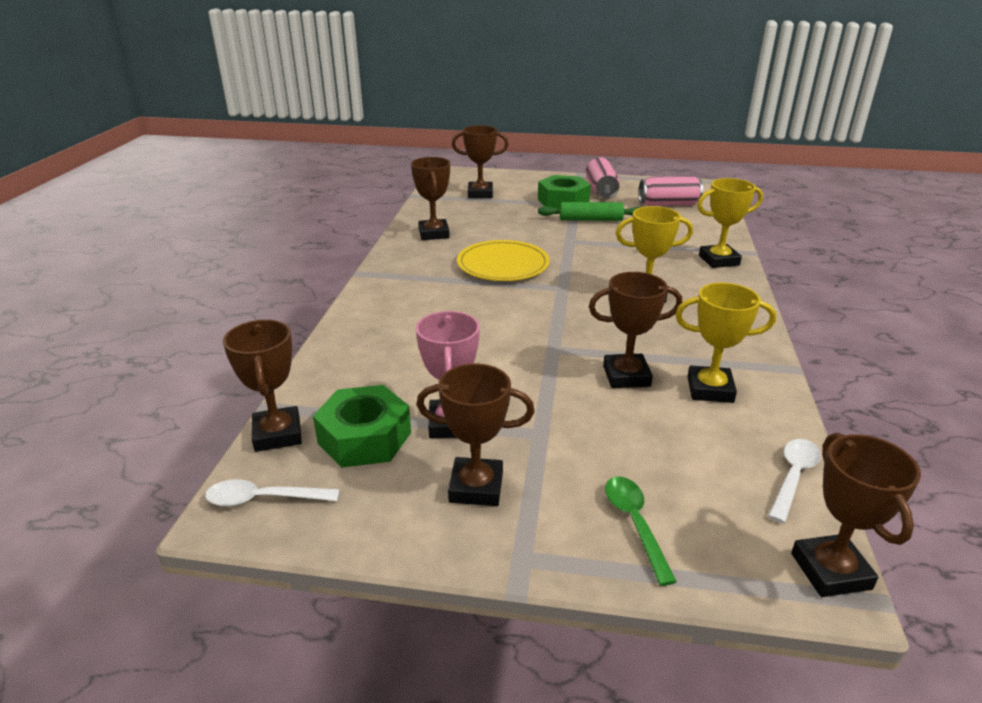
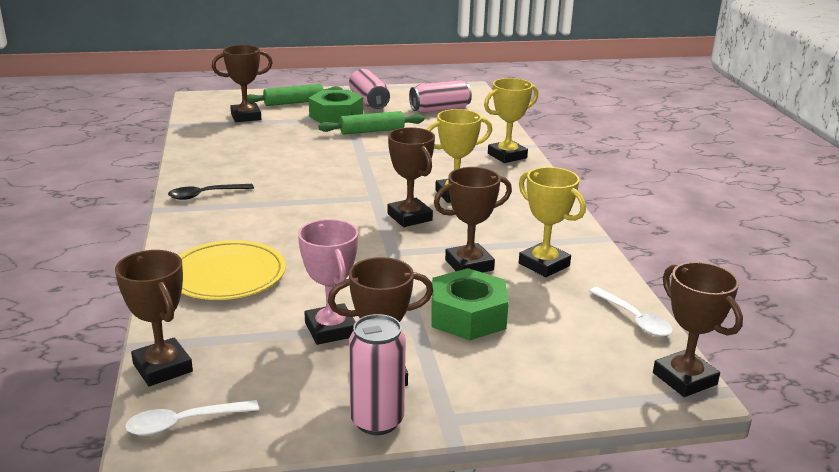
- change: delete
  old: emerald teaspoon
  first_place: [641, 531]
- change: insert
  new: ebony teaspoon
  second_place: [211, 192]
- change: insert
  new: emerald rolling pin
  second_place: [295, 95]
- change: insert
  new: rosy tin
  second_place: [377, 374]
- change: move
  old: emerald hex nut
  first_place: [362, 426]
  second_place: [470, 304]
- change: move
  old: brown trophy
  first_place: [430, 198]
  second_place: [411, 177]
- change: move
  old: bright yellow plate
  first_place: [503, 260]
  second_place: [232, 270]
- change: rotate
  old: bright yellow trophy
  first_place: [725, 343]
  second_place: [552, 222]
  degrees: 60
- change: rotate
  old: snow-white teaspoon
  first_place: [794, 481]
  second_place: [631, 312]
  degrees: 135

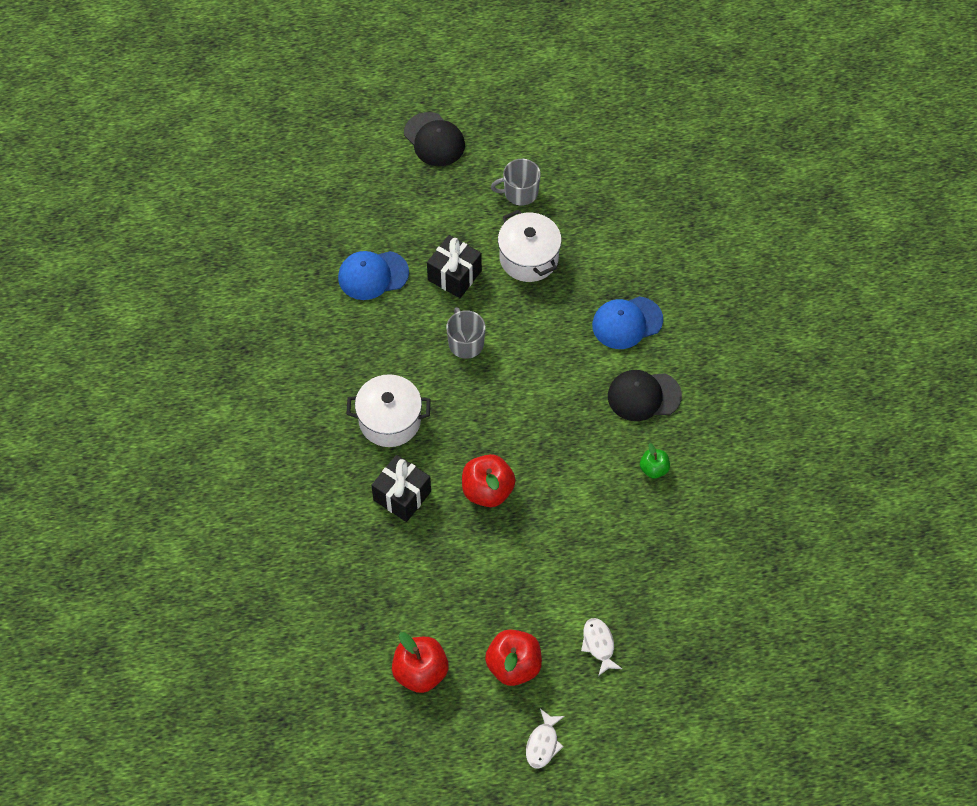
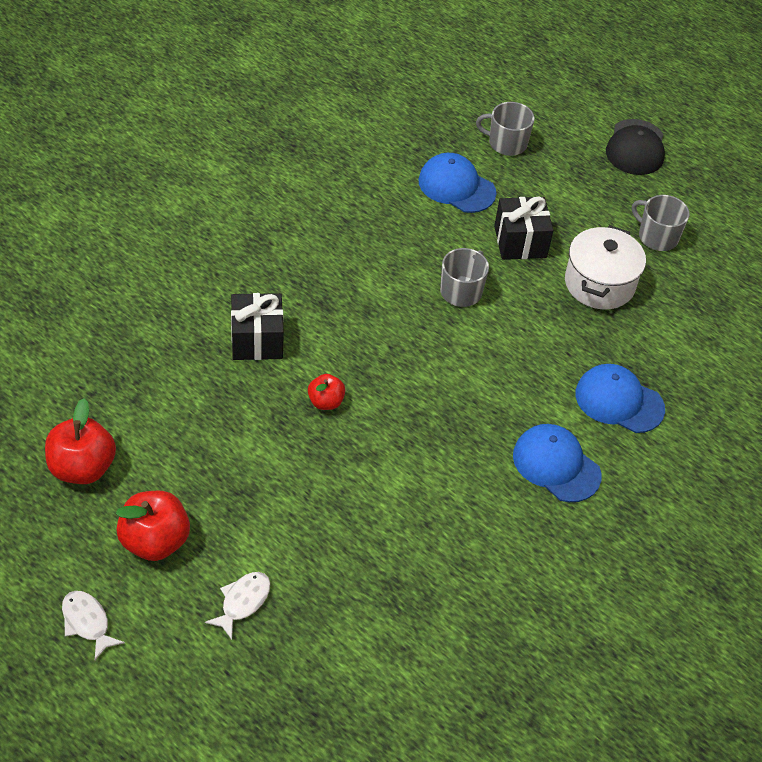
- change: delete
  old: snow-white cooking pot
  first_place: [388, 410]
- change: delete
  old: emerald toy apple
  first_place: [655, 460]
- change: insert
  new: grey coffee mug
  second_place: [505, 129]
- change: recolor
  old: ebony baseball cap
  new: cobalt baseball cap
  first_place: [645, 395]
  second_place: [557, 463]
- change: rotate
  old: snow-white toy fish
  first_place: [545, 739]
  second_place: [93, 625]
  degrees: 75
- change: resize
  old: scarlet toy apple
  first_place: [489, 480]
  second_place: [326, 392]
  factor: 0.57

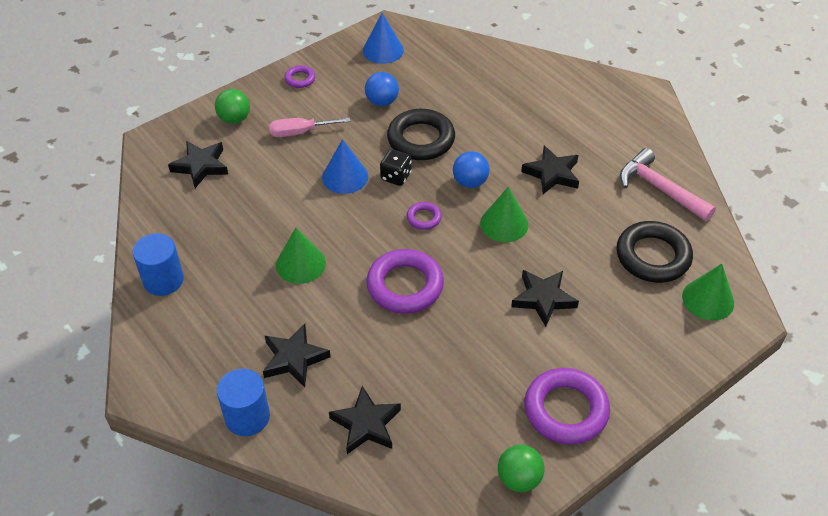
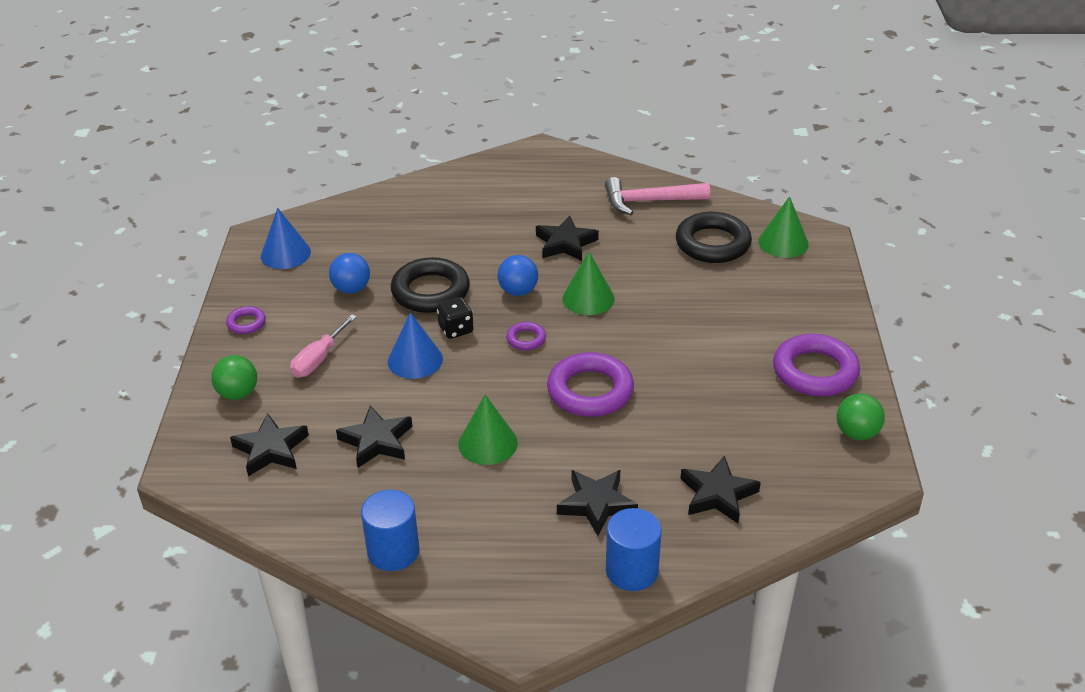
- change: move
  old: ebony star shape
  first_place: [545, 298]
  second_place: [374, 436]

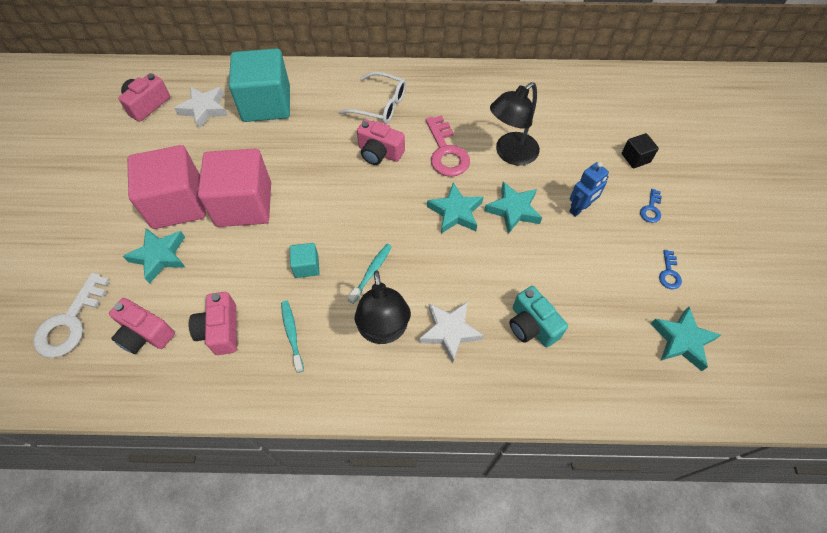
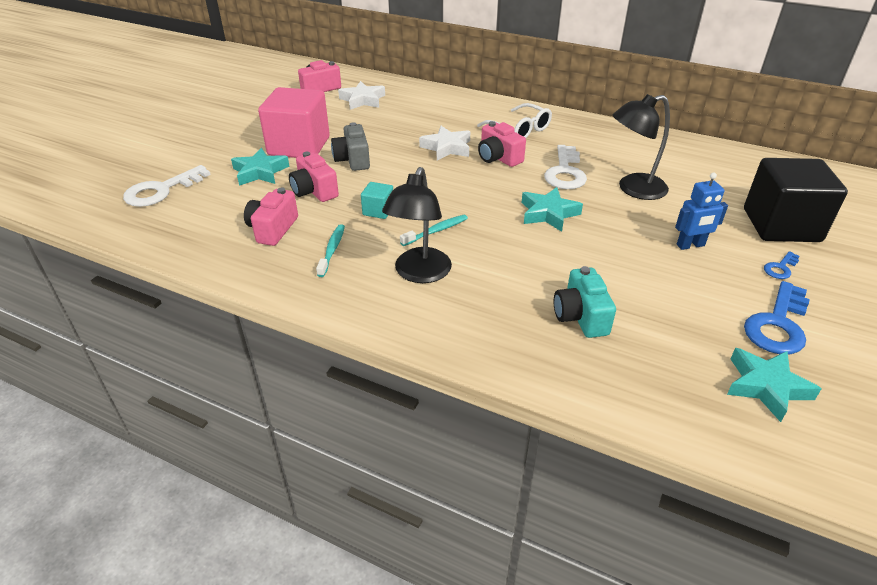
- change: delete
  old: aqua block
  first_place: [259, 85]
- change: delete
  old: aqua star shape
  first_place: [513, 208]
- change: move
  old: rosy compact camera
  first_place: [142, 326]
  second_place: [314, 177]
- change: move
  old: snow-white star shape
  first_place: [451, 332]
  second_place: [444, 143]
- change: replace
  old: rosy block
  new: grey compact camera
  first_place: [234, 188]
  second_place: [350, 146]
- change: recolor
  old: rosy latchkey
  new: snow-white latchkey
  first_place: [448, 146]
  second_place: [565, 167]
- change: resize
  old: ebony block
  first_place: [640, 150]
  second_place: [796, 200]
  factor: 2.3
- change: resize
  old: cobalt latchkey
  first_place: [670, 269]
  second_place: [777, 318]
  factor: 2.0

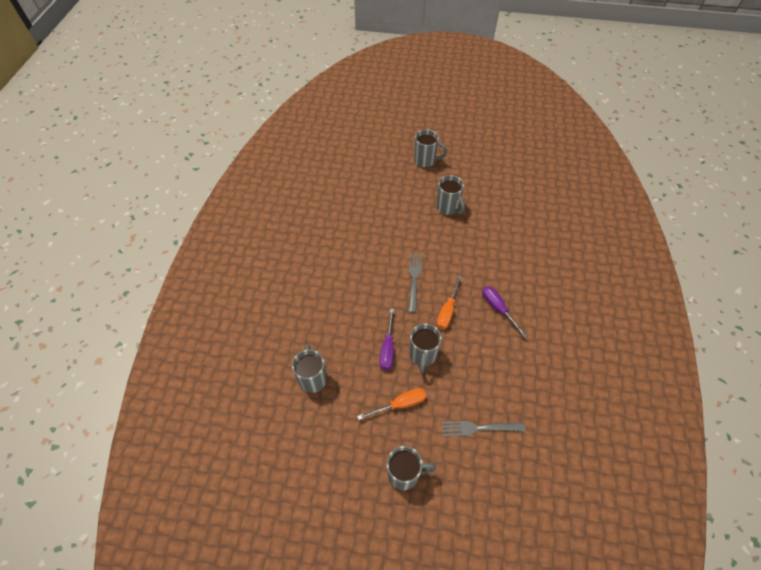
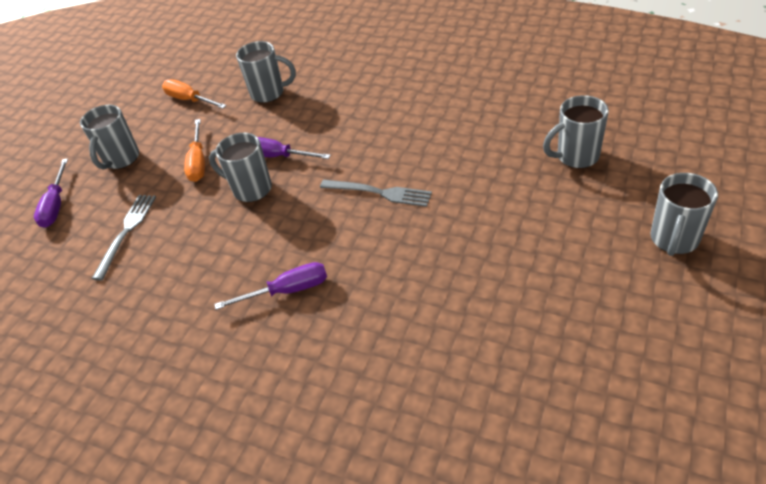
- change: insert
  new: purple screwdriver
  second_place: [51, 193]
- change: move
  old: grey coffee mug
  first_place: [450, 195]
  second_place: [576, 131]
- change: move
  old: orange-coloured screwdriver
  first_place: [449, 302]
  second_place: [194, 93]

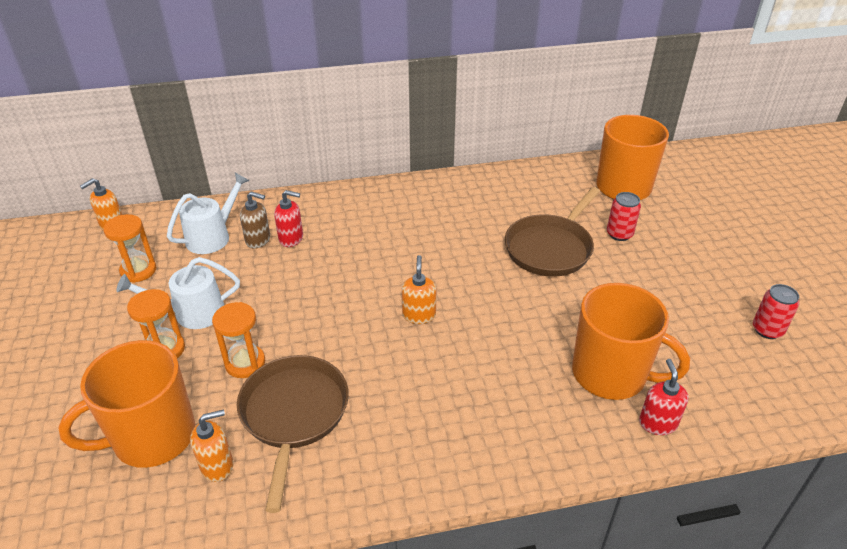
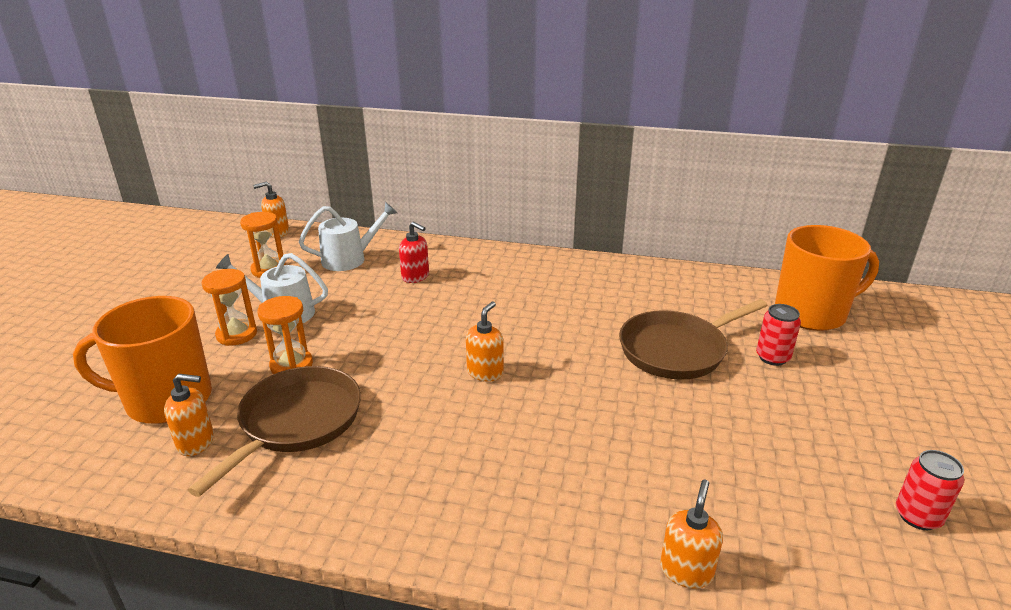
- change: delete
  old: brown pump bottle
  first_place: [255, 220]
- change: delete
  old: orange-coloured coffee mug
  first_place: [631, 341]
- change: recolor
  old: scarlet pump bottle
  new: orange-coloured pump bottle
  first_place: [664, 397]
  second_place: [691, 534]

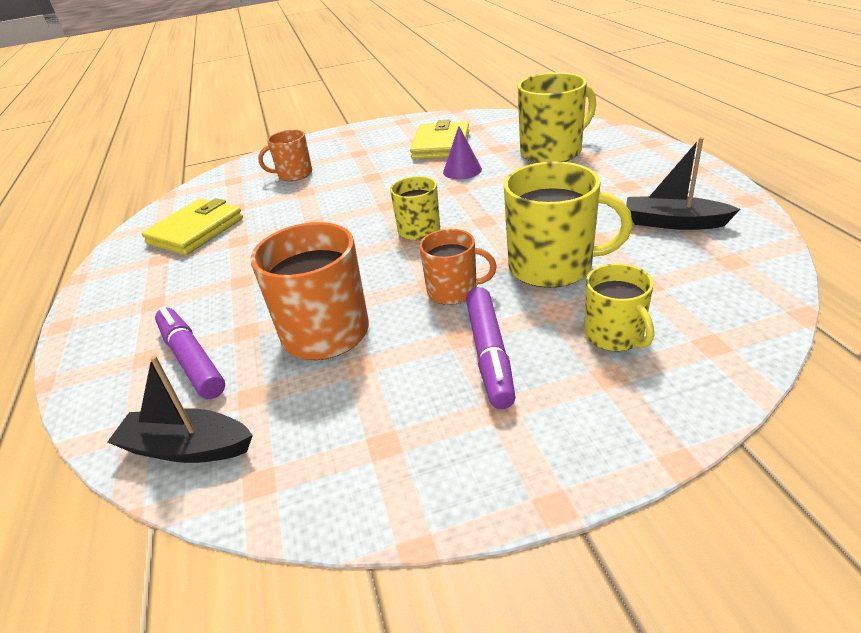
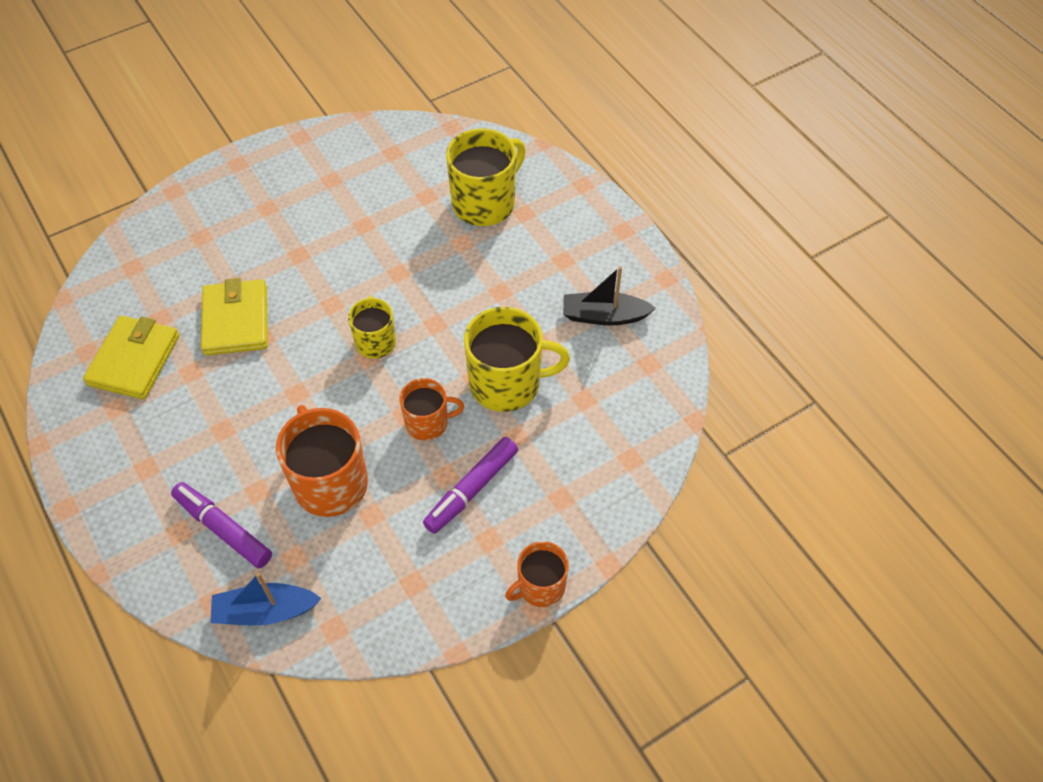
- change: delete
  old: purple cone
  first_place: [462, 152]
- change: delete
  old: bright yellow coffee mug
  first_place: [619, 307]
- change: move
  old: orange-coloured coffee mug
  first_place: [285, 155]
  second_place: [537, 574]
- change: move
  old: bright yellow card wallet
  first_place: [439, 139]
  second_place: [234, 317]
- change: recolor
  old: ebony sailboat
  new: cobalt sailboat
  first_place: [180, 409]
  second_place: [266, 599]
- change: rotate
  old: purple marker pen
  first_place: [490, 348]
  second_place: [470, 485]
  degrees: 60

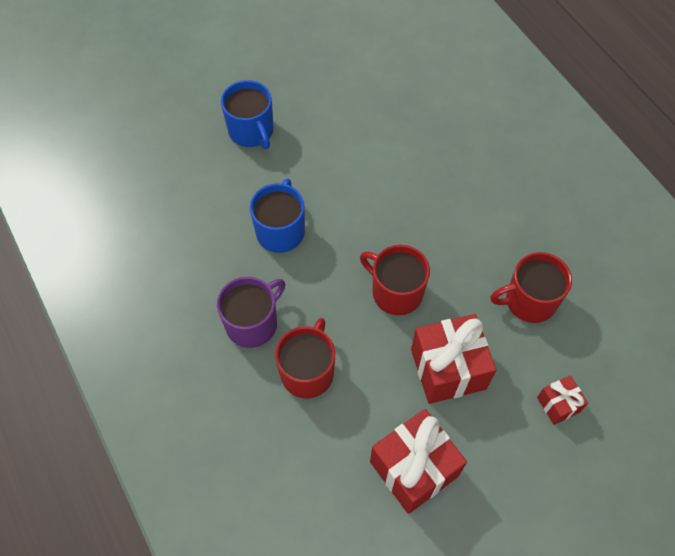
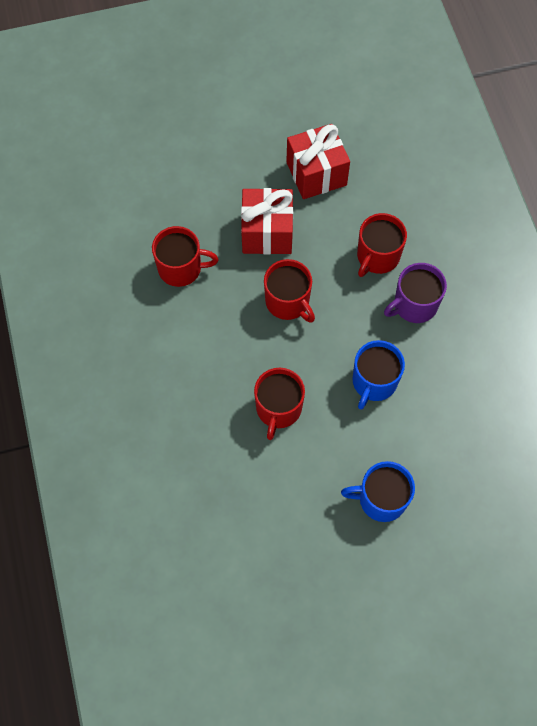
- change: delete
  old: scarlet present
  first_place: [562, 400]
- change: insert
  new: scarlet coffee mug
  second_place: [279, 404]
- change: rotate
  old: cobalt coffee mug
  first_place: [247, 114]
  second_place: [378, 491]
  degrees: -75

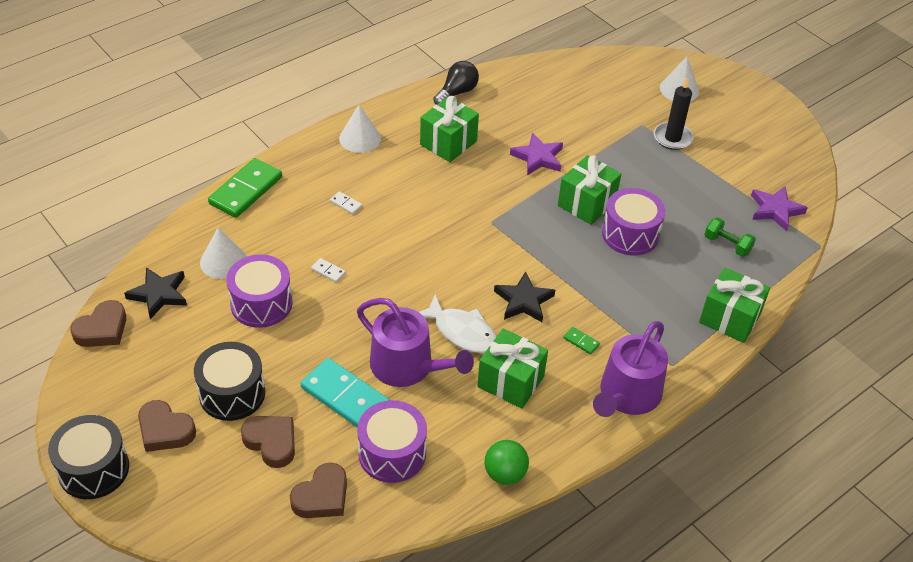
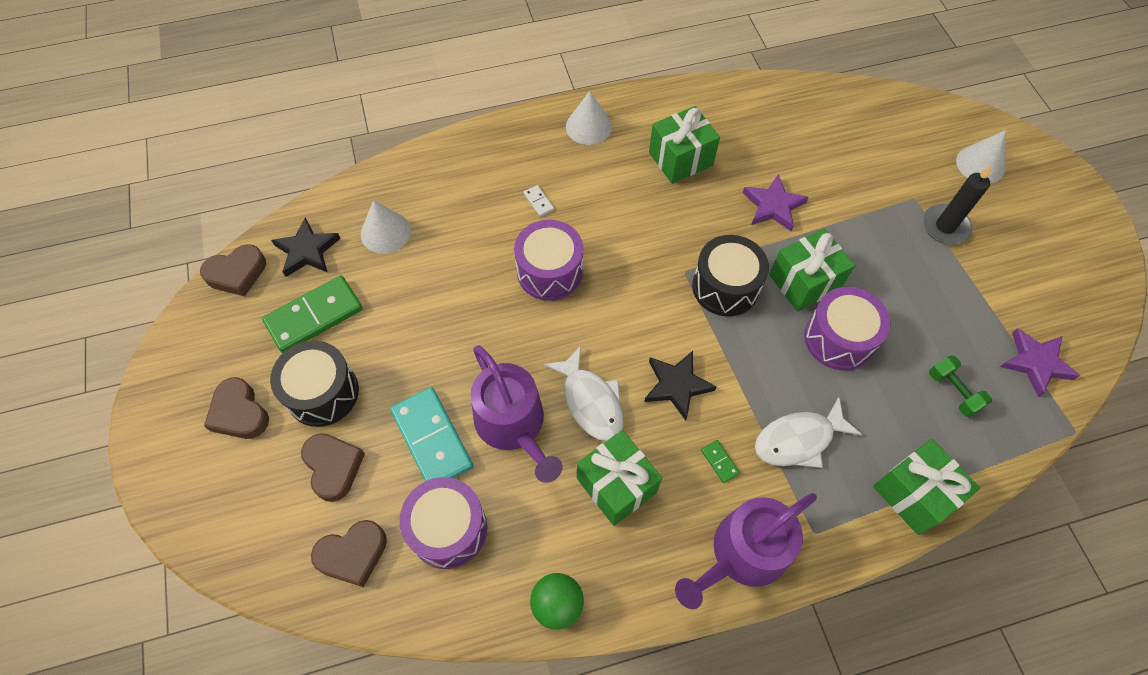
- change: delete
  old: snow-white domino piece
  first_place: [328, 270]
- change: delete
  old: ebony lightbulb
  first_place: [456, 83]
- change: insert
  new: snow-white toy fish
  second_place: [808, 432]
- change: move
  old: ebony toy drum
  first_place: [88, 457]
  second_place: [730, 275]
- change: move
  old: emerald domino piece
  first_place: [245, 188]
  second_place: [312, 314]
- change: move
  old: purple toy drum
  first_place: [259, 291]
  second_place: [548, 260]

